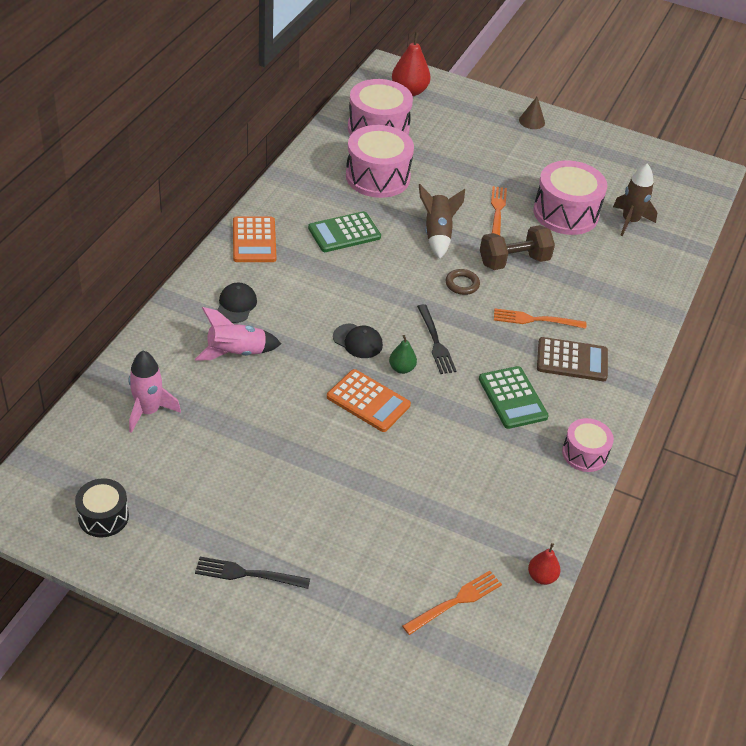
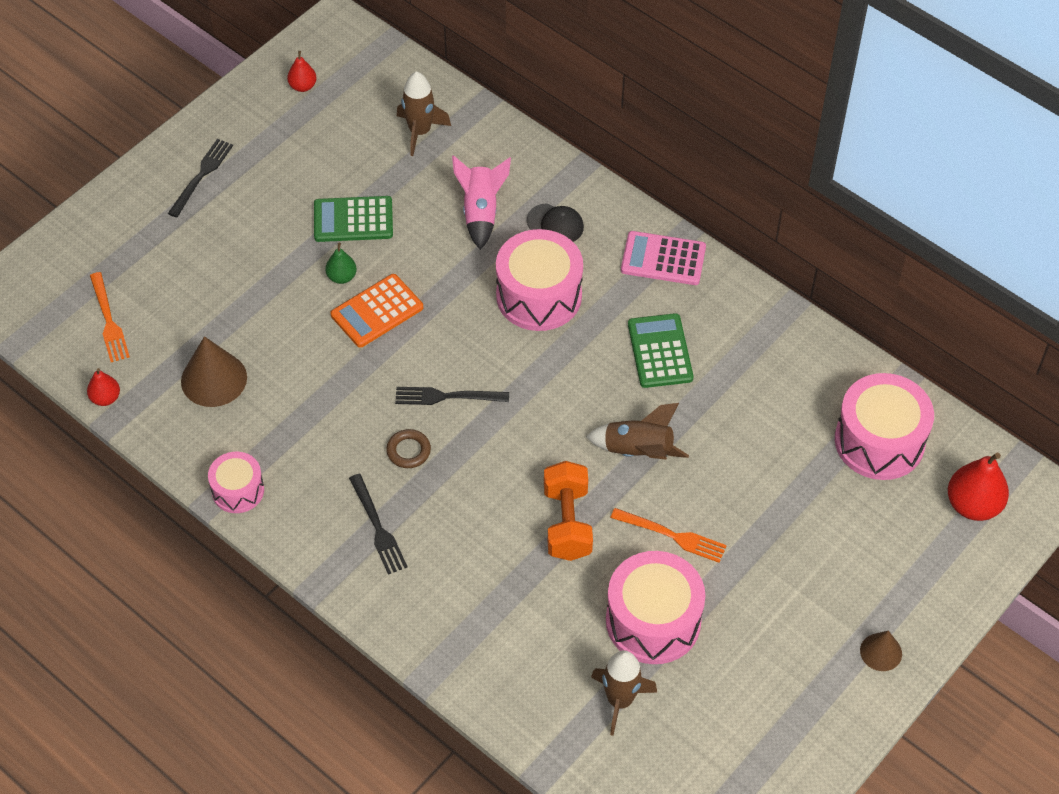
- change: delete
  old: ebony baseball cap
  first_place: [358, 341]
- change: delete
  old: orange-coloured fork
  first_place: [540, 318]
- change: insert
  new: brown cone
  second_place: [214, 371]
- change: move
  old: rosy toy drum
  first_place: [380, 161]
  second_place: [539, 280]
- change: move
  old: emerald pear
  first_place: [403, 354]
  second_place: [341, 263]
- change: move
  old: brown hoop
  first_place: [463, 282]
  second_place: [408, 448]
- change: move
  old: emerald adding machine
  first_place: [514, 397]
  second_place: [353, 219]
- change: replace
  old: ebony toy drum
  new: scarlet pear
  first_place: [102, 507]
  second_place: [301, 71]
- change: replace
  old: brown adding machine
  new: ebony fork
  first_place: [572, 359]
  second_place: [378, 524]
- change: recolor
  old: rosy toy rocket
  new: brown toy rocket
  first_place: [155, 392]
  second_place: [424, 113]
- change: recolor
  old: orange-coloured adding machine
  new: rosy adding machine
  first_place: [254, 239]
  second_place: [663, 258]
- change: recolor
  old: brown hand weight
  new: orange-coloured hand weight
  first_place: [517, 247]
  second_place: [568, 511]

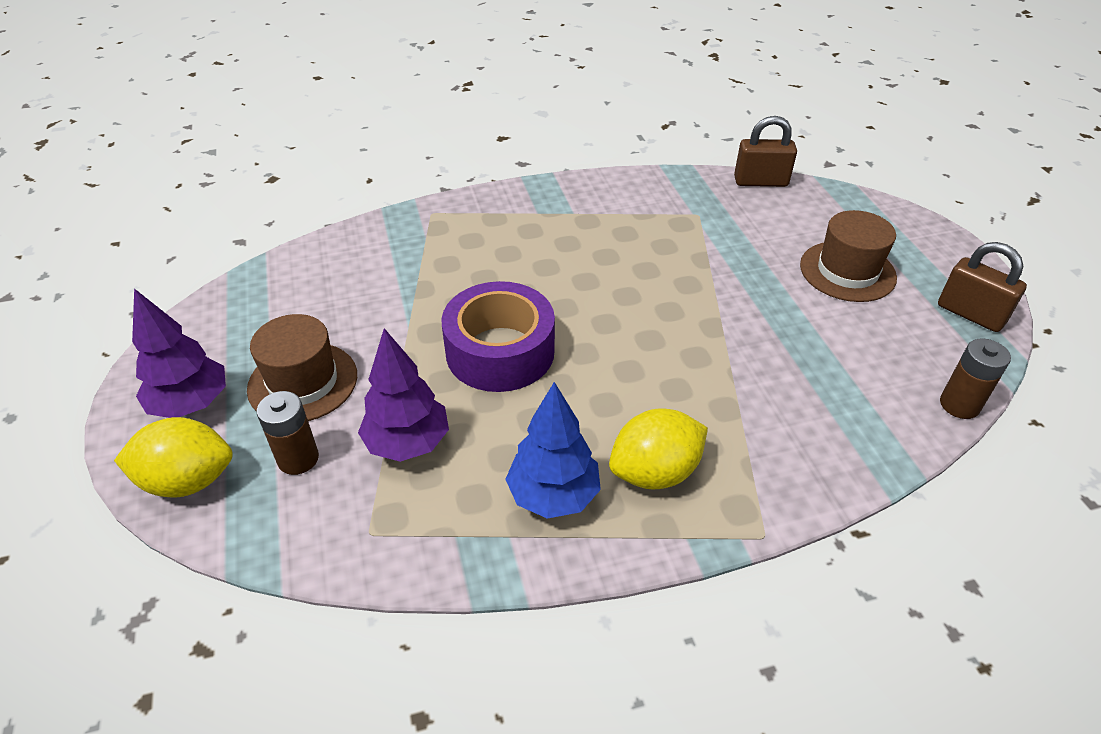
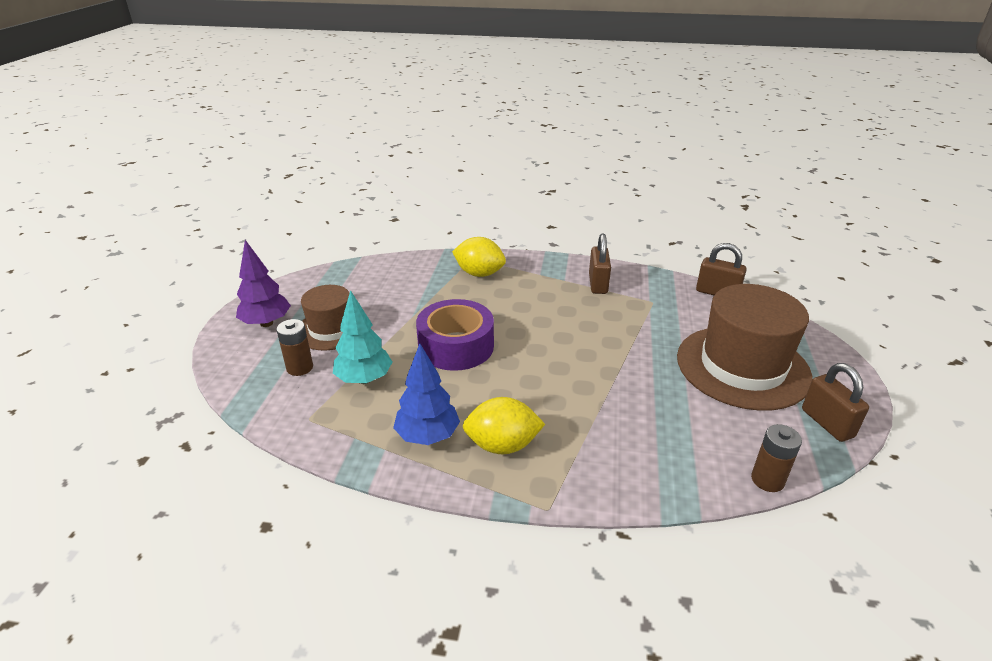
- change: insert
  new: brown small lock
  second_place: [600, 264]
- change: move
  old: bright yellow lemon
  first_place: [173, 457]
  second_place: [479, 257]
- change: recolor
  old: purple tree
  new: aqua tree
  first_place: [403, 395]
  second_place: [362, 337]
- change: resize
  old: brown hat
  first_place: [848, 256]
  second_place: [745, 347]
  factor: 1.71

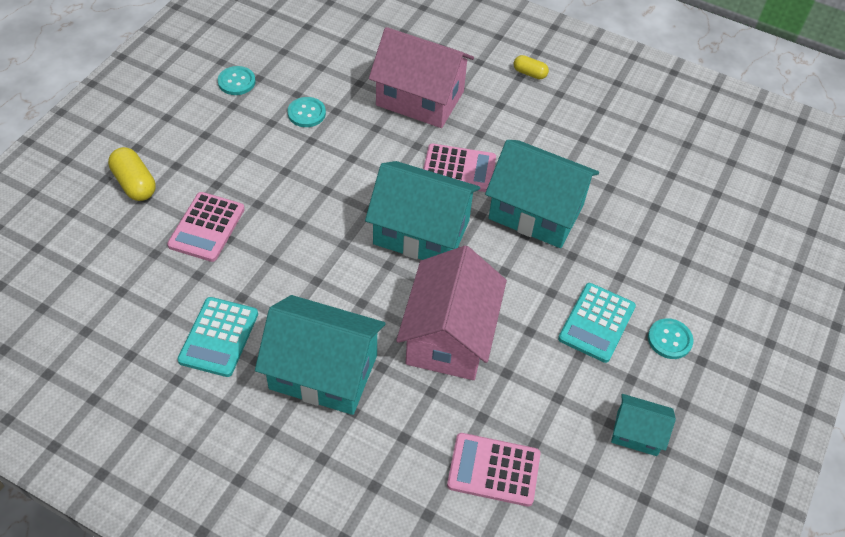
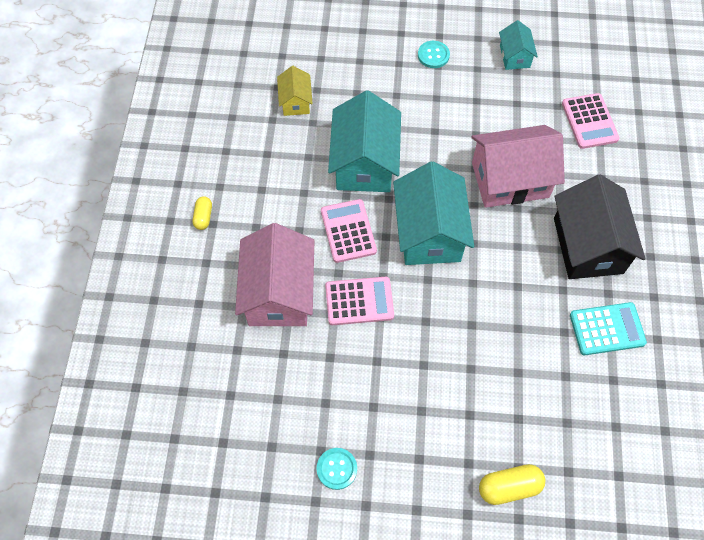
- change: delete
  old: aqua button
  first_place: [306, 112]
- change: delete
  old: aqua adding machine
  first_place: [597, 323]
- change: insert
  new: bright yellow cottage
  second_place: [295, 91]
- change: move
  old: rosy adding machine
  first_place: [206, 227]
  second_place: [359, 301]
- change: recolor
  old: aqua cottage
  new: ebony cottage
  first_place: [320, 355]
  second_place: [600, 227]
- change: rotate
  old: bright yellow capsule
  first_place: [132, 174]
  second_place: [512, 484]
  degrees: 45

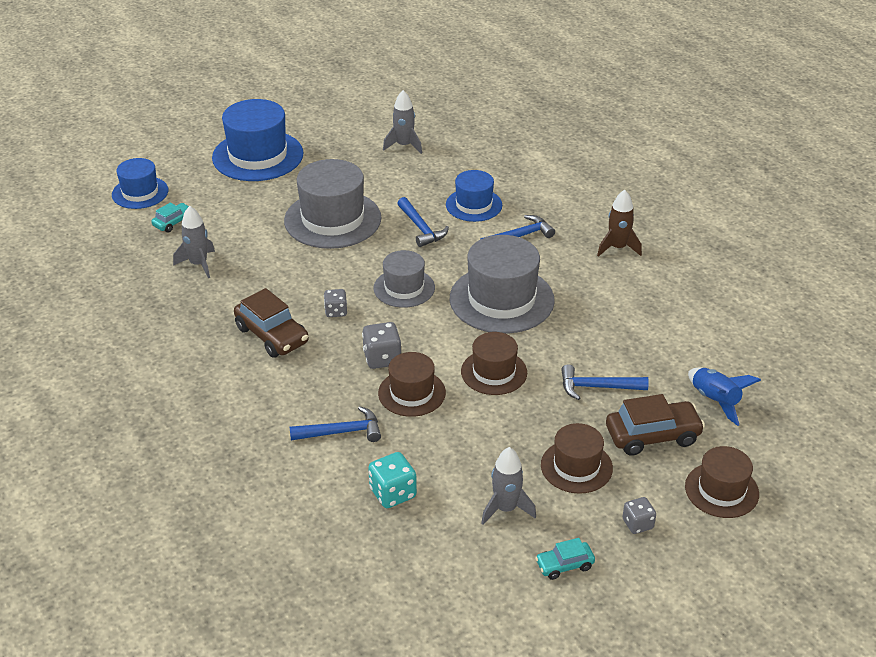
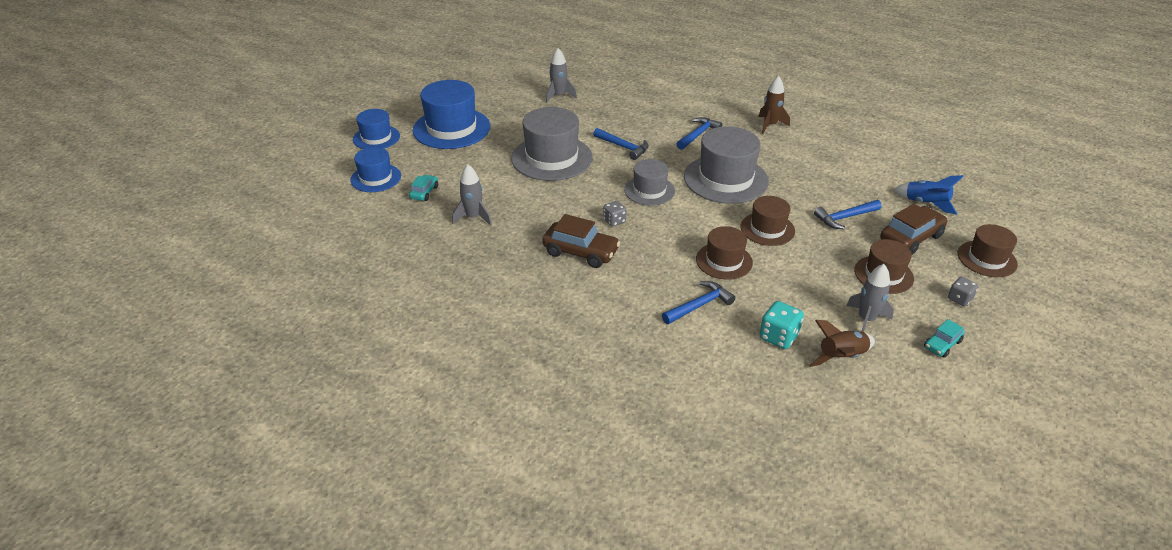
- change: delete
  old: grey die
  first_place: [381, 345]
- change: insert
  new: brown toy rocket
  second_place: [842, 343]
- change: move
  old: cobalt hat
  first_place: [474, 196]
  second_place: [376, 129]

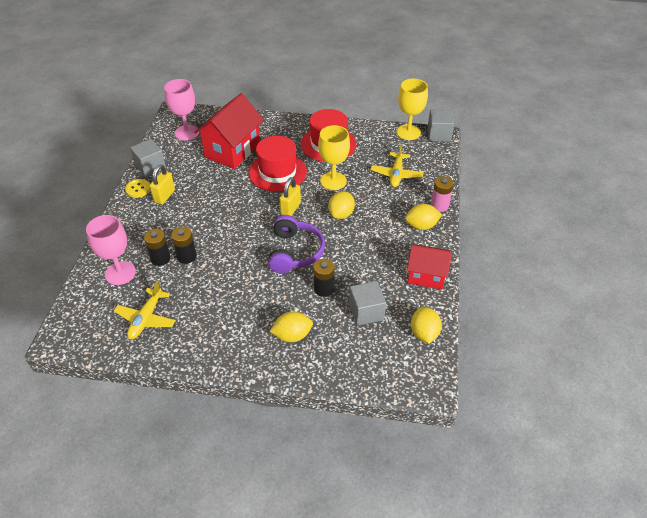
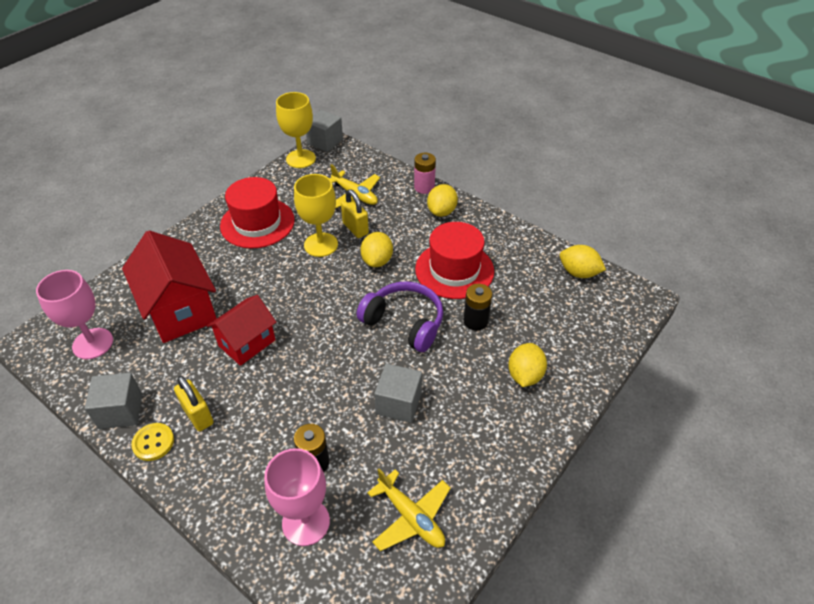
- change: delete
  old: ebony battery
  first_place: [184, 245]
- change: move
  old: scarlet hat
  first_place: [277, 164]
  second_place: [454, 260]
- change: move
  old: bright yellow small lock
  first_place: [290, 196]
  second_place: [355, 213]
- change: move
  old: grey block
  first_place: [367, 303]
  second_place: [398, 393]
- change: move
  old: scarlet cottage
  first_place: [429, 266]
  second_place: [241, 330]
- change: rotate
  old: bright yellow lemon
  first_place: [341, 205]
  second_place: [377, 249]
  degrees: 45

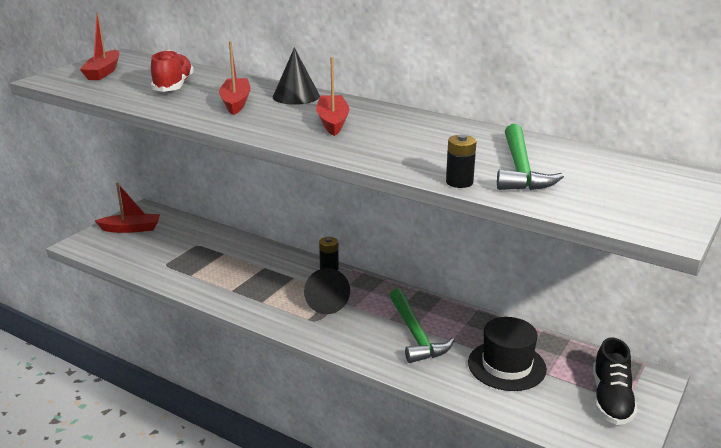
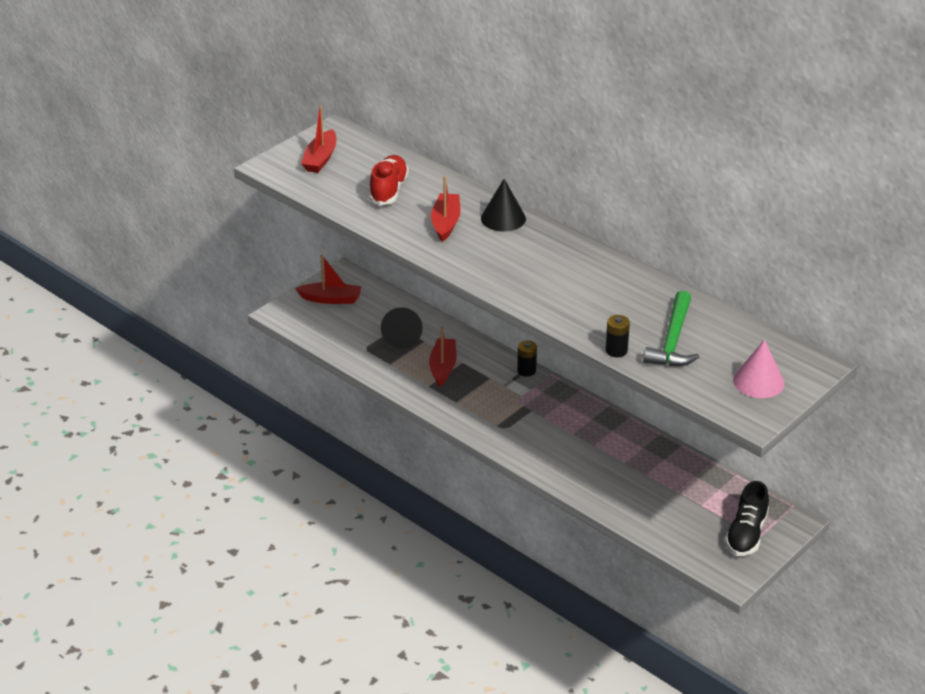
- change: delete
  old: emerald carpenter's hammer
  first_place: [421, 325]
- change: delete
  old: ebony hat
  first_place: [507, 354]
- change: insert
  new: rosy cone
  second_place: [759, 368]
- change: move
  old: ebony cone
  first_place: [327, 291]
  second_place: [401, 327]
- change: move
  old: scarlet sailboat
  first_place: [332, 96]
  second_place: [443, 357]

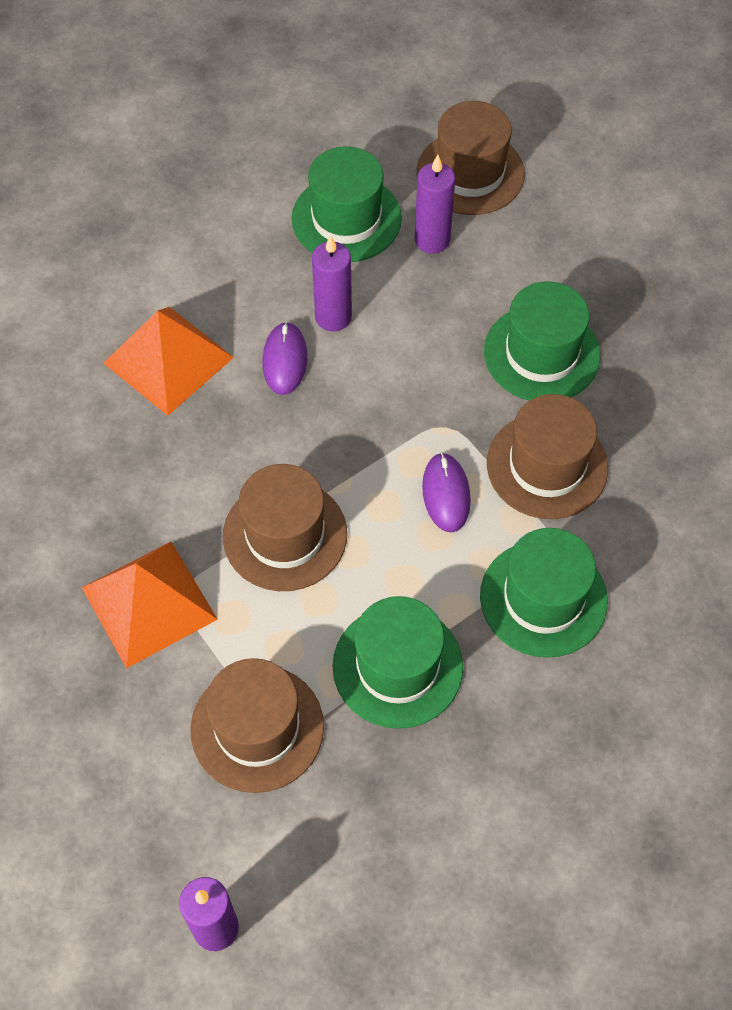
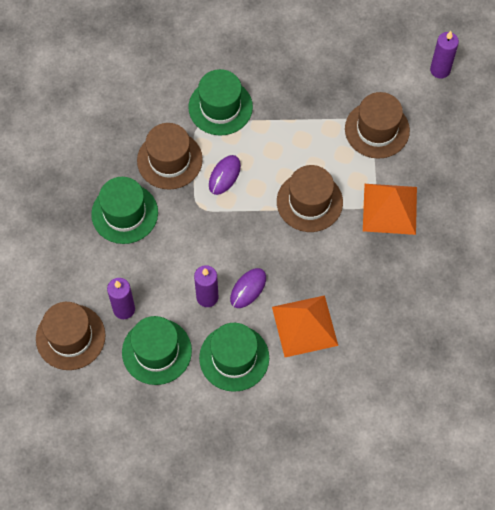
- change: move
  old: emerald hat
  first_place: [398, 662]
  second_place: [234, 357]

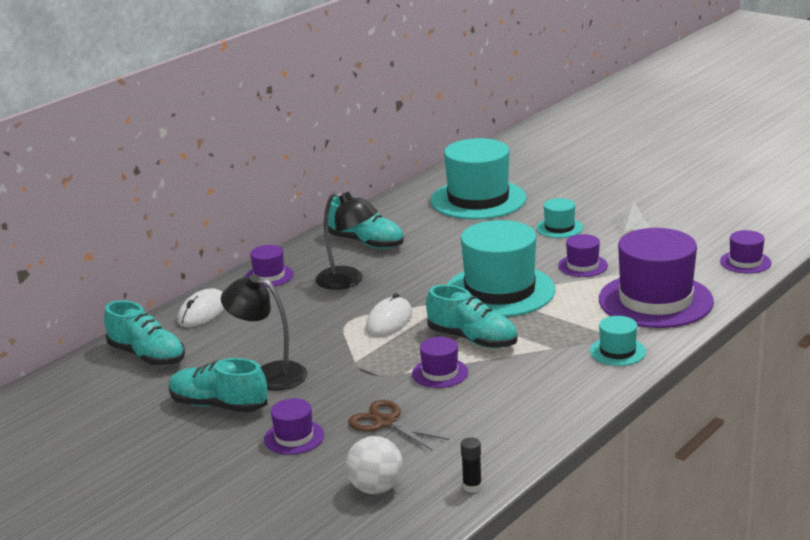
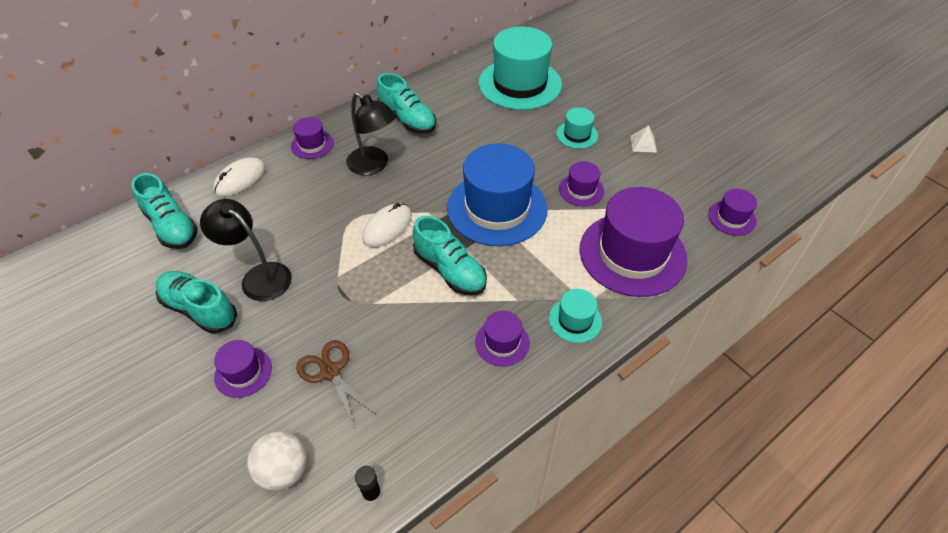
- change: move
  old: purple hat
  first_place: [440, 362]
  second_place: [502, 338]
- change: recolor
  old: aqua hat
  new: cobalt hat
  first_place: [501, 268]
  second_place: [497, 194]

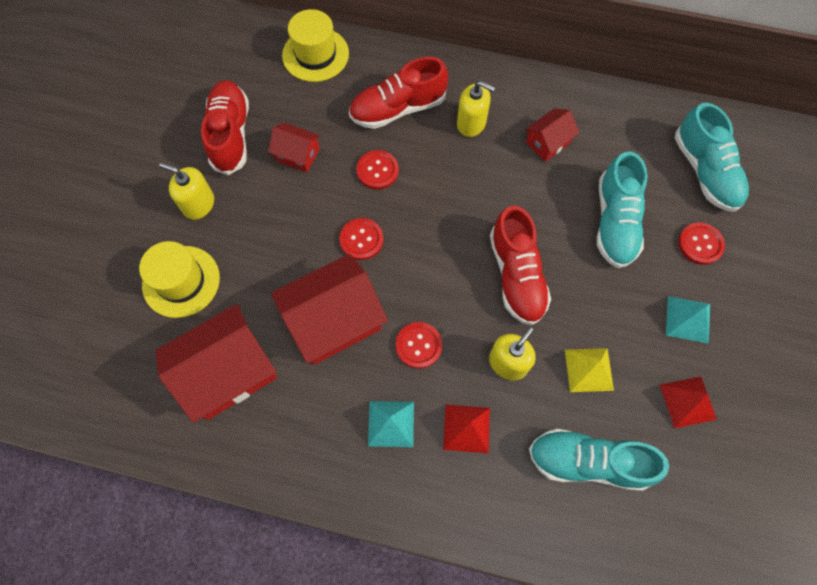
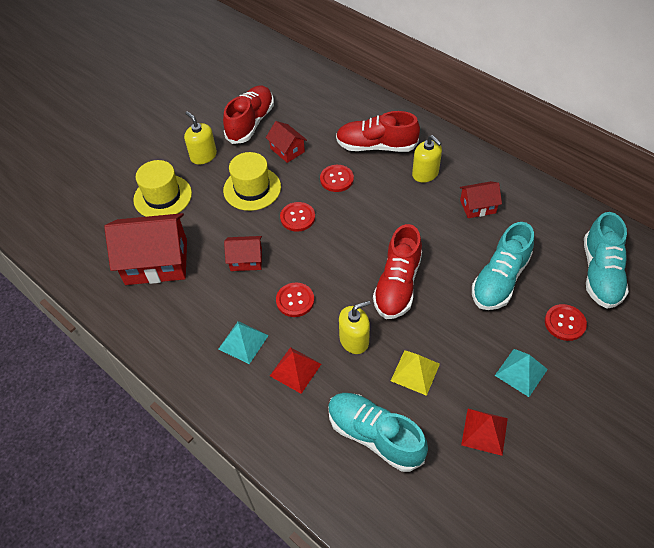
- change: move
  old: bright yellow hat
  first_place: [315, 45]
  second_place: [252, 181]
- change: resize
  old: scarlet cottage
  first_place: [329, 309]
  second_place: [243, 253]
  factor: 0.52

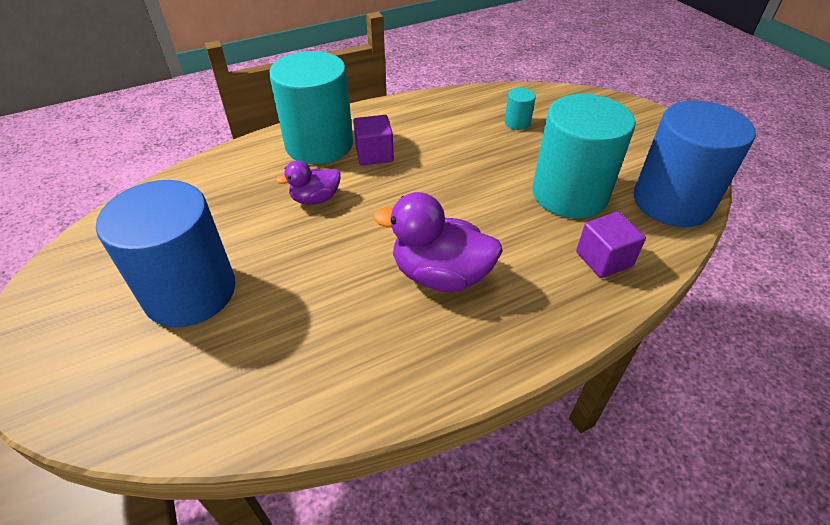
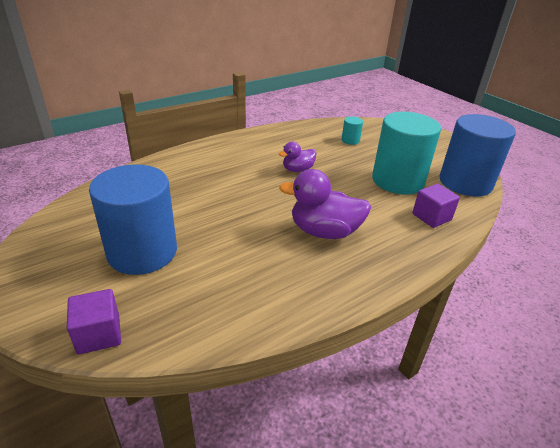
- change: delete
  old: aqua cylinder shape
  first_place: [311, 107]
- change: move
  old: purple rubber duck
  first_place: [308, 182]
  second_place: [298, 157]
- change: move
  old: purple block
  first_place: [373, 140]
  second_place: [94, 322]

